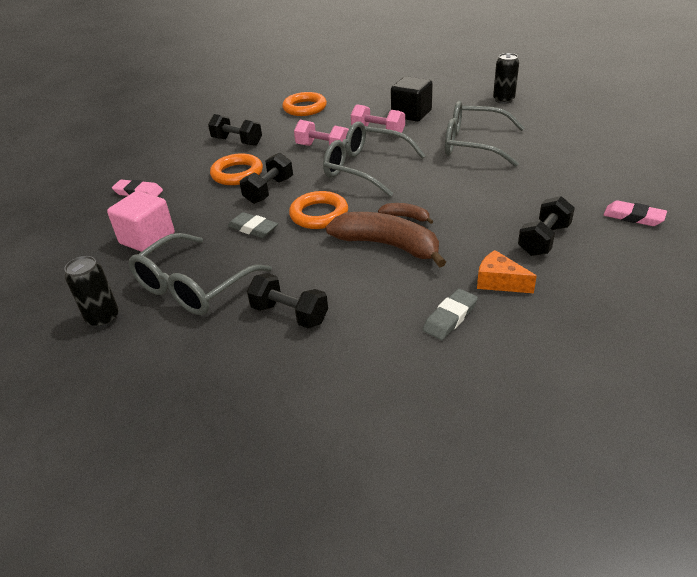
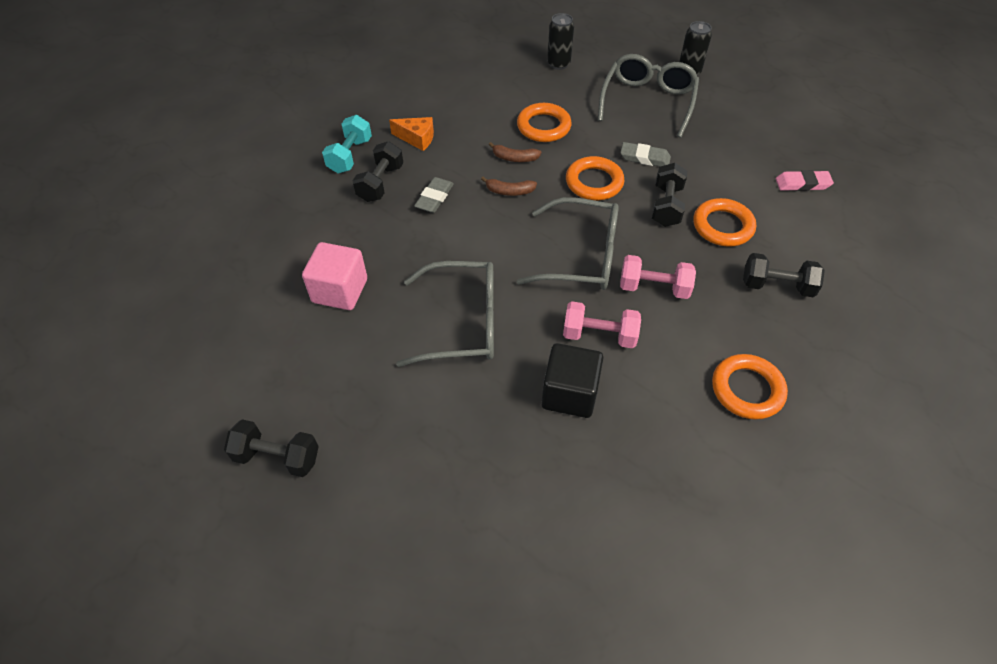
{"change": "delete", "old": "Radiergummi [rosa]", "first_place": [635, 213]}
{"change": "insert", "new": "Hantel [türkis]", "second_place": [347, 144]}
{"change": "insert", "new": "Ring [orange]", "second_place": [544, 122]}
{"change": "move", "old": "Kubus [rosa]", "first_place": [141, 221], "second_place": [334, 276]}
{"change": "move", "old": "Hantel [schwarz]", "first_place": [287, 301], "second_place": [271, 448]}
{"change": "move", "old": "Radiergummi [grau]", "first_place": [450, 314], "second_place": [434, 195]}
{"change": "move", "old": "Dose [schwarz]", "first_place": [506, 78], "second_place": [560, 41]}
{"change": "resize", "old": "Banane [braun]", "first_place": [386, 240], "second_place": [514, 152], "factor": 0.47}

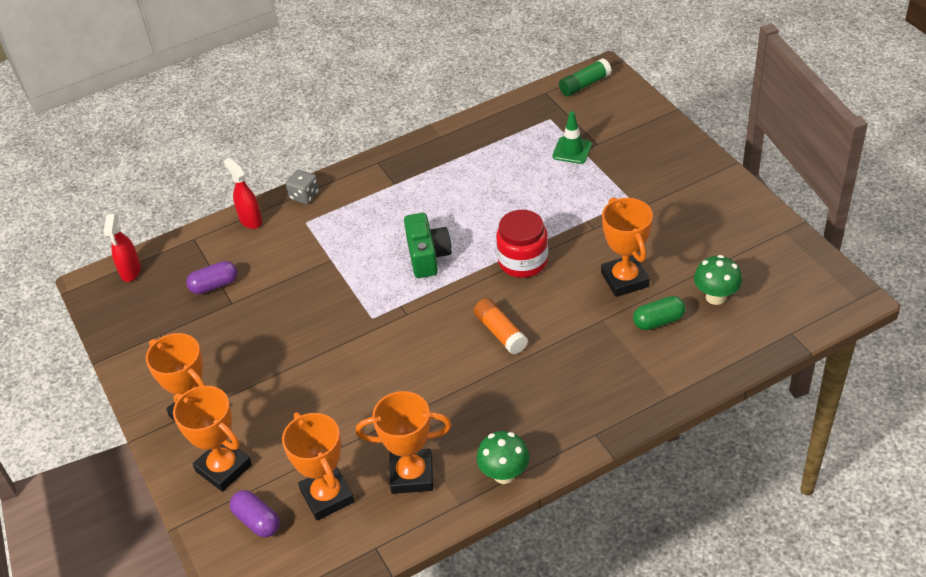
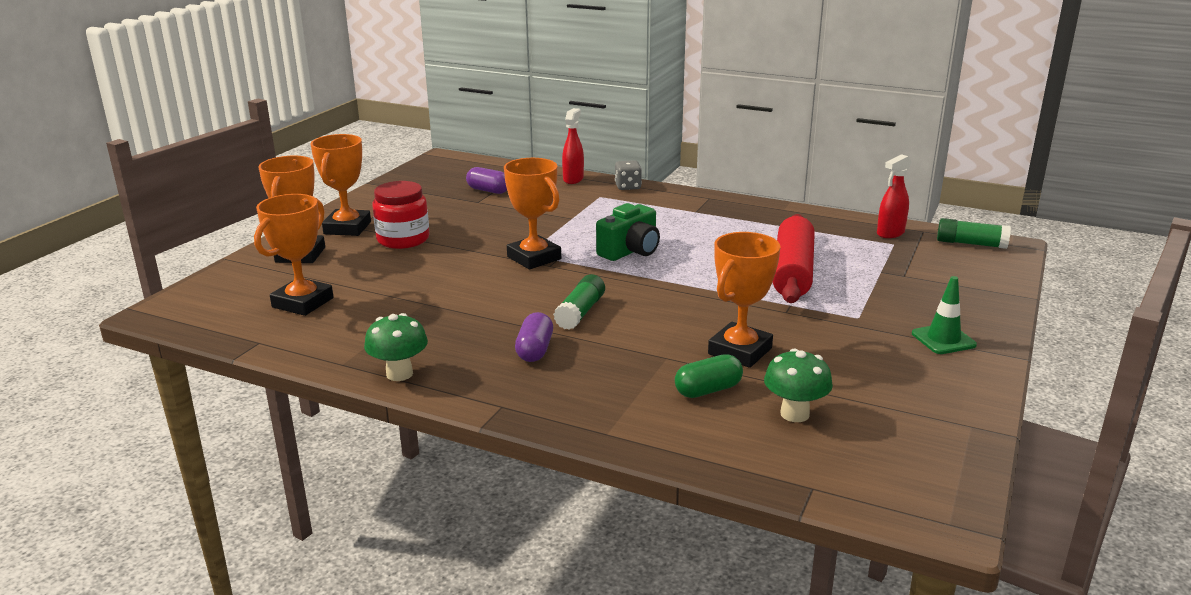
{"change": "insert", "new": "Nudelholz [rot]", "second_place": [794, 258]}
{"change": "move", "old": "Sprühflasche [rot]", "first_place": [122, 248], "second_place": [894, 196]}
{"change": "move", "old": "Kapsel [lila]", "first_place": [255, 513], "second_place": [534, 337]}
{"change": "move", "old": "Pokal [orange]", "first_place": [404, 442], "second_place": [532, 214]}
{"change": "move", "old": "Einmachglas [rot]", "first_place": [522, 244], "second_place": [401, 215]}
{"change": "move", "old": "Leitkegel [grün]", "first_place": [572, 137], "second_place": [944, 315]}
{"change": "recolor", "old": "Klebestift [orange]", "new": "Klebestift [grün]", "first_place": [501, 326], "second_place": [579, 302]}
{"change": "rotate", "old": "Kapsel [grün]", "first_place": [659, 313], "second_place": [709, 376], "degrees": -60}

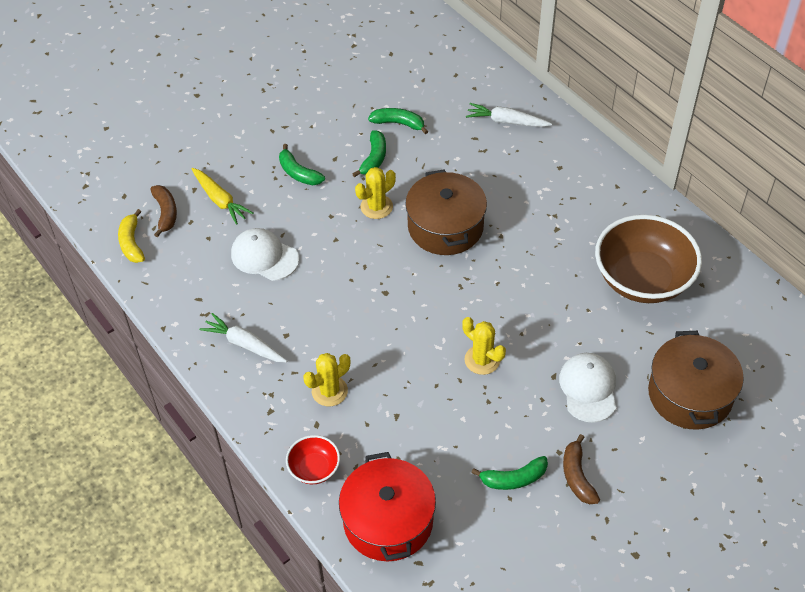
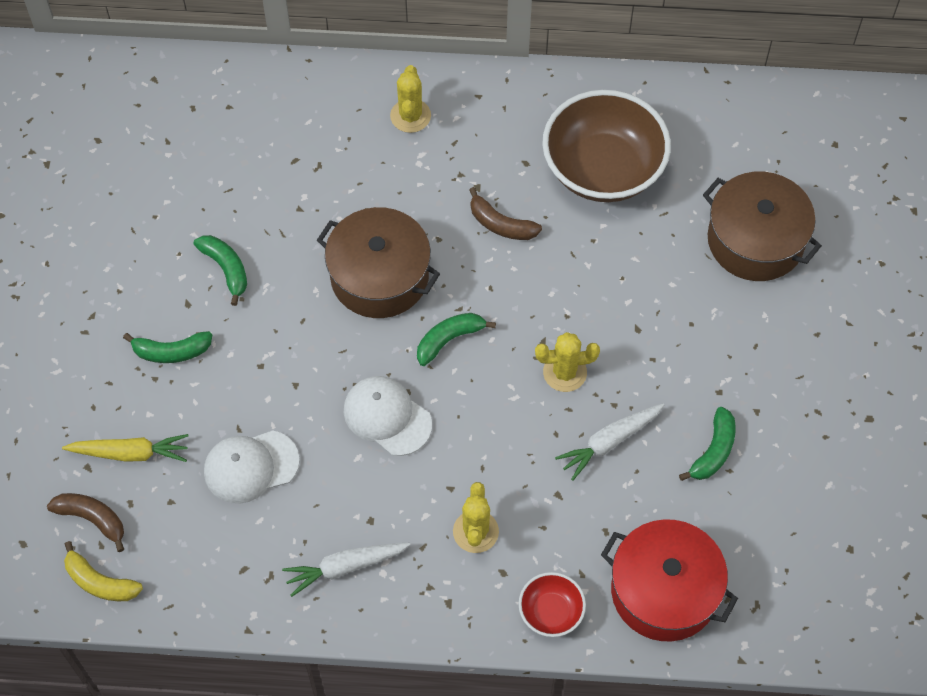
{"change": "move", "old": "Kaktus [gelb]", "first_place": [375, 193], "second_place": [410, 99]}
{"change": "move", "old": "Banane [grün]", "first_place": [398, 121], "second_place": [456, 339]}
{"change": "move", "old": "Karotte [weiß]", "first_place": [509, 115], "second_place": [609, 442]}
{"change": "move", "old": "Kappe [weiß]", "first_place": [587, 388], "second_place": [388, 416]}
{"change": "move", "old": "Banane [braun]", "first_place": [581, 469], "second_place": [505, 213]}

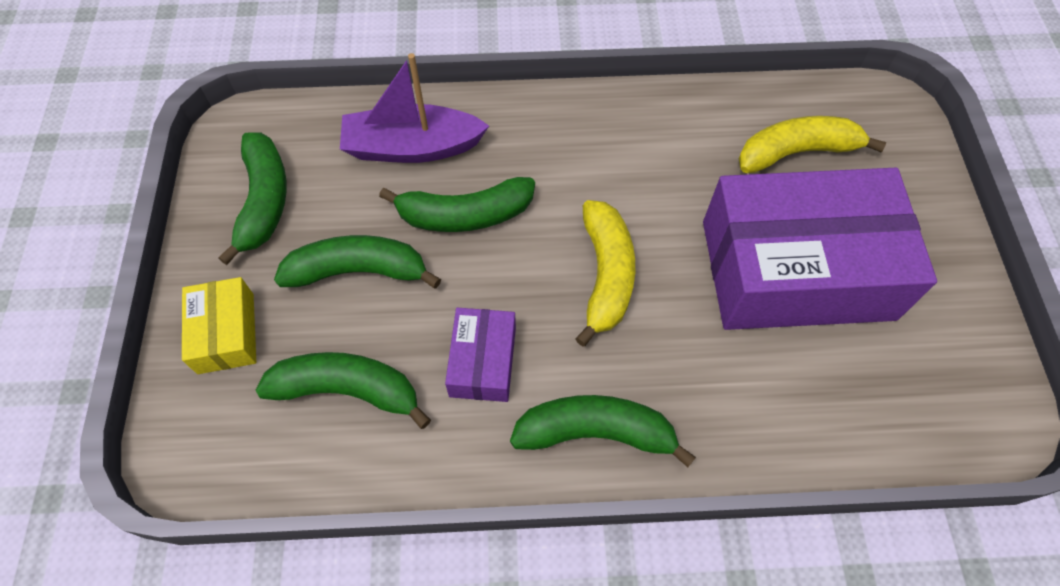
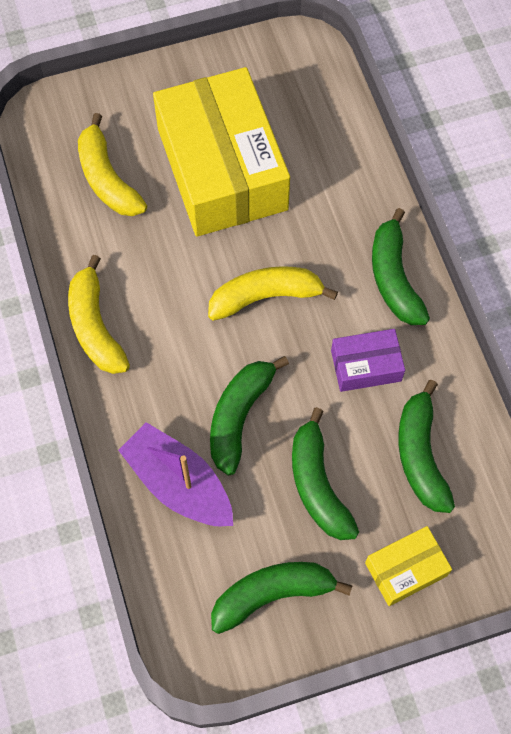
{"change": "insert", "new": "Banane [gelb]", "second_place": [99, 314]}
{"change": "recolor", "old": "Schachtel [lila]", "new": "Schachtel [gelb]", "first_place": [820, 249], "second_place": [221, 152]}
{"change": "rotate", "old": "Boot [lila]", "first_place": [414, 108], "second_place": [175, 474], "degrees": 150}
{"change": "rotate", "old": "Banane [grün]", "first_place": [457, 204], "second_place": [249, 415], "degrees": -135}

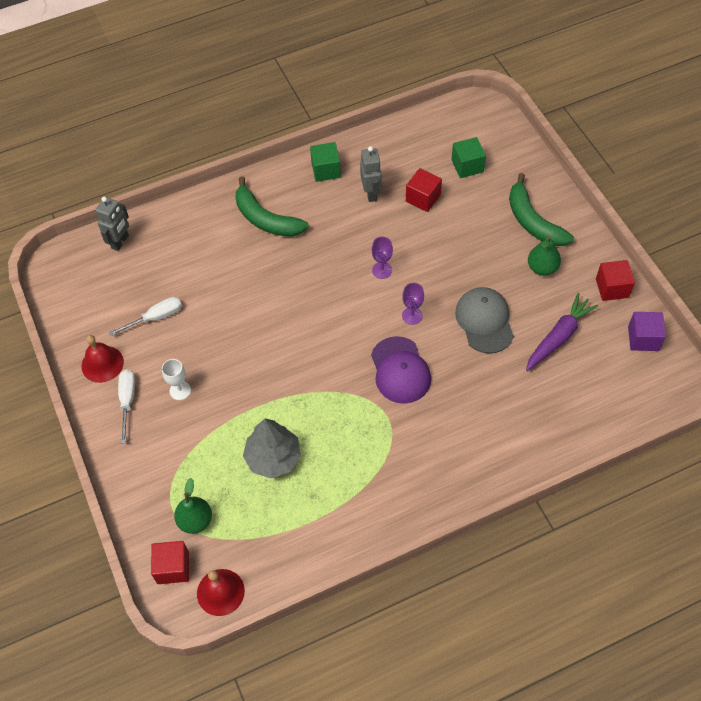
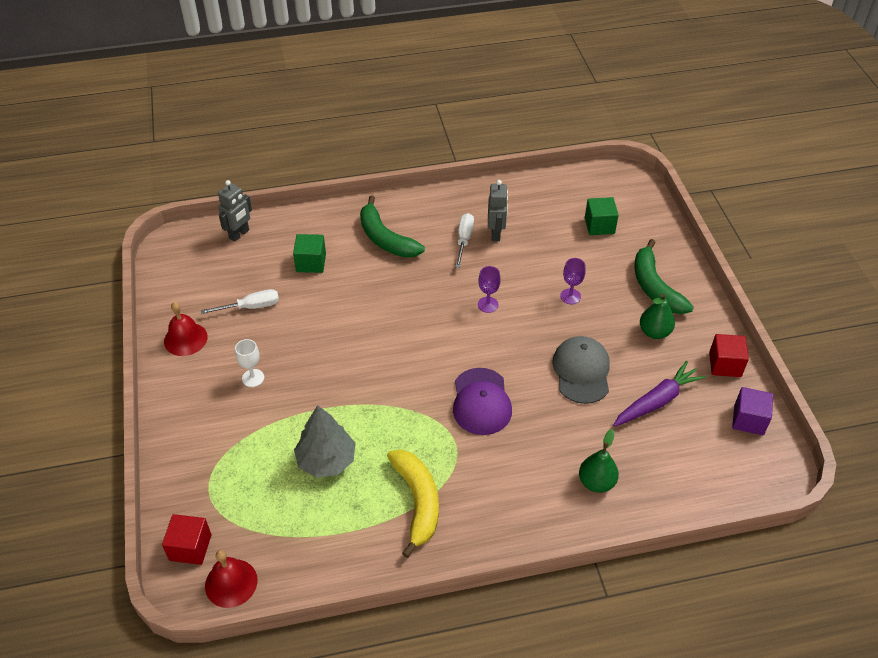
{"change": "delete", "old": "Kubus [rot]", "first_place": [424, 190]}
{"change": "insert", "new": "Banane [gelb]", "second_place": [413, 503]}
{"change": "move", "old": "Schraubenzieher [weiß]", "first_place": [126, 406], "second_place": [464, 240]}
{"change": "move", "old": "Birne [grün]", "first_place": [193, 506], "second_place": [599, 461]}
{"change": "move", "old": "Kubus [grün]", "first_place": [325, 162], "second_place": [309, 253]}
{"change": "move", "old": "Kelch [lila]", "first_place": [413, 304], "second_place": [573, 281]}

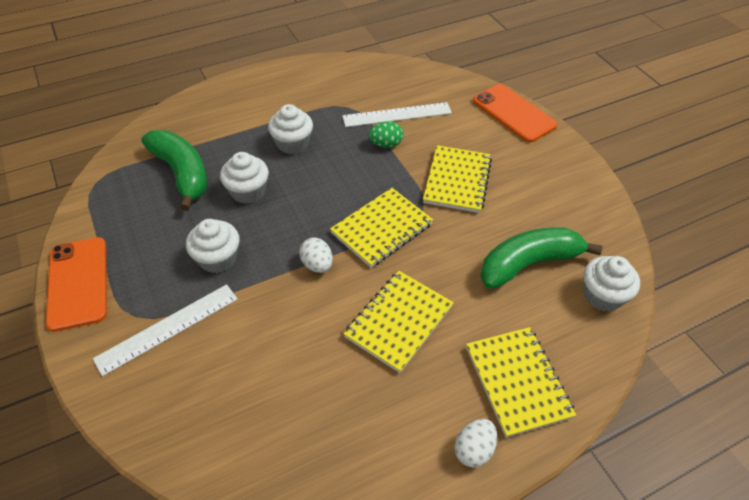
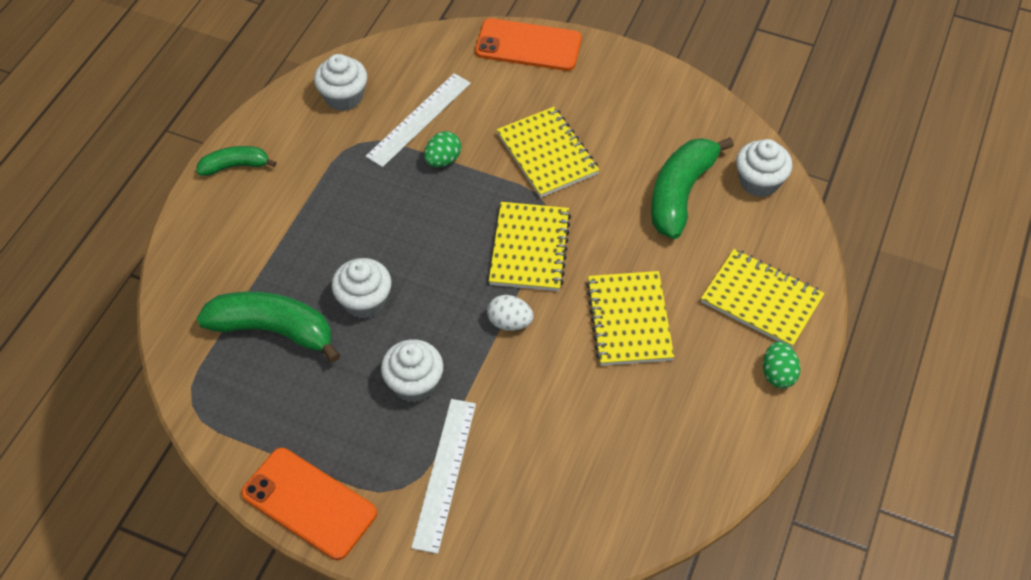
{"change": "insert", "new": "Banane [grün]", "second_place": [236, 161]}
{"change": "move", "old": "Muffin [weiß]", "first_place": [290, 129], "second_place": [340, 82]}
{"change": "recolor", "old": "Ei [weiß]", "new": "Ei [grün]", "first_place": [476, 443], "second_place": [782, 364]}

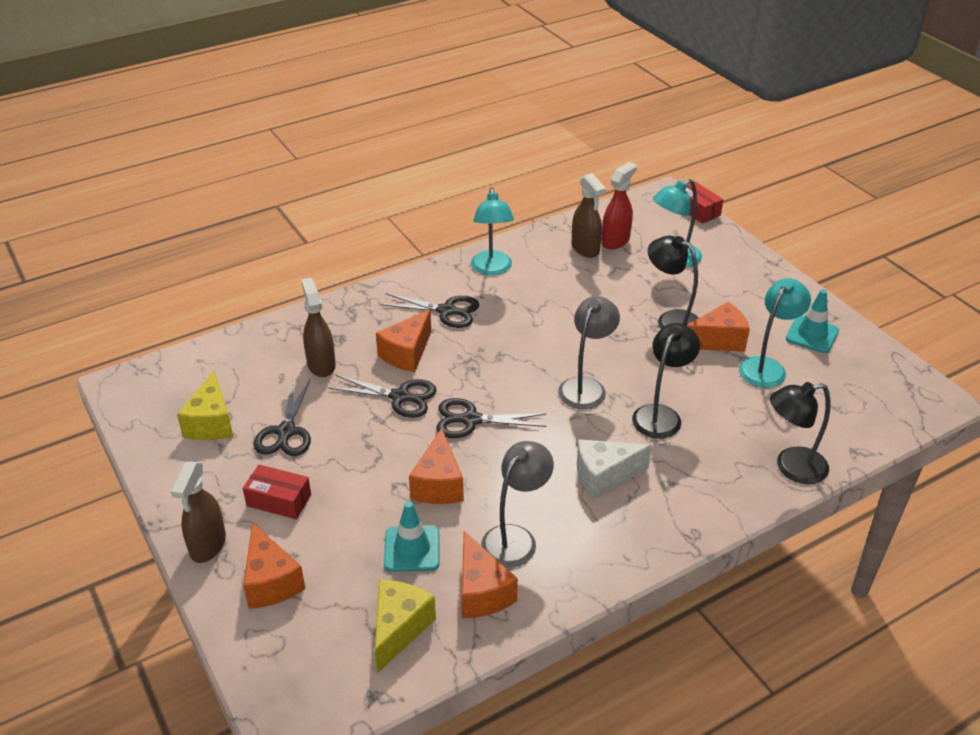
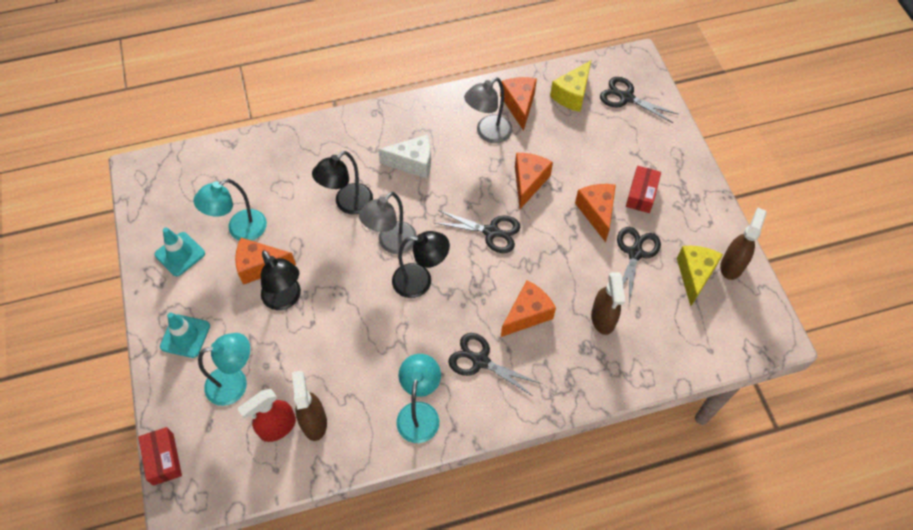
{"change": "move", "old": "Sprühflasche [braun]", "first_place": [198, 512], "second_place": [743, 244]}
{"change": "move", "old": "Käse [orange]", "first_place": [274, 565], "second_place": [595, 213]}
{"change": "move", "old": "Schere [schwarz]", "first_place": [383, 396], "second_place": [639, 100]}
{"change": "move", "old": "Leitkegel [türkis]", "first_place": [411, 536], "second_place": [185, 335]}
{"change": "move", "old": "Lampe [schwarz]", "first_place": [800, 433], "second_place": [421, 264]}
{"change": "rotate", "old": "Schachtel [rot]", "first_place": [277, 492], "second_place": [643, 189], "degrees": 75}

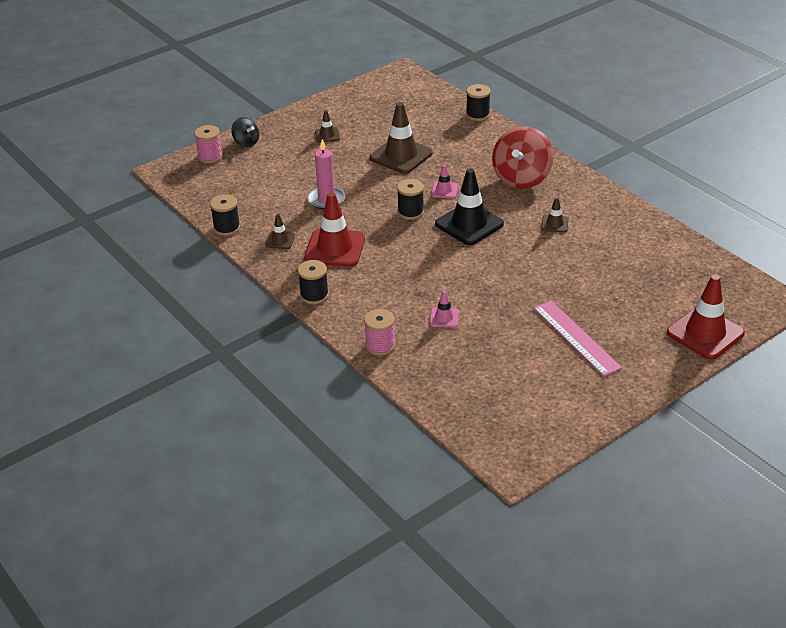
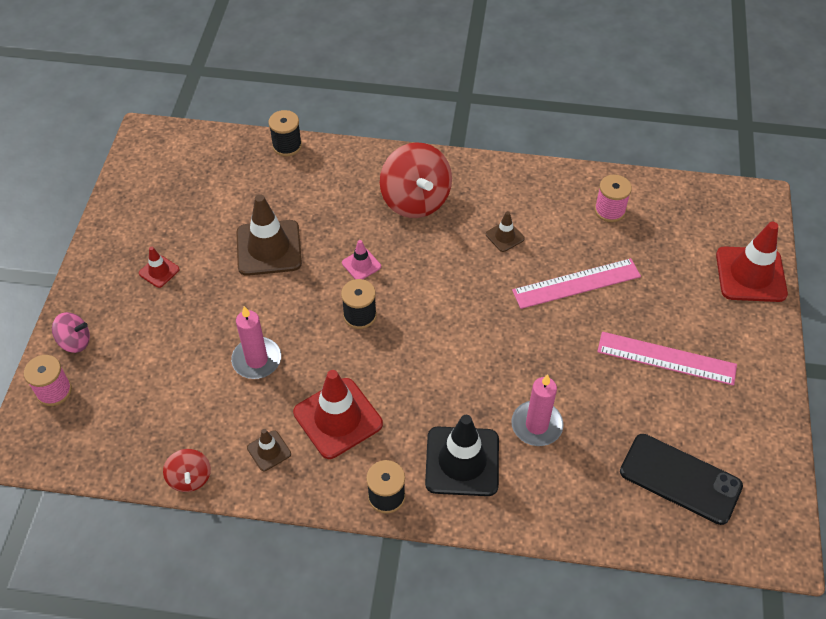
{"change": "insert", "new": "Lineal [rosa]", "second_place": [576, 283]}
{"change": "insert", "new": "Handy [schwarz]", "second_place": [681, 479]}
{"change": "move", "old": "Garnrolle [rosa]", "first_place": [380, 332], "second_place": [613, 198]}
{"change": "move", "old": "Leitkegel [schwarz]", "first_place": [469, 206], "second_place": [462, 455]}
{"change": "replace", "old": "Garnrolle [schwarz]", "new": "Kreisel [rot]", "first_place": [225, 215], "second_place": [187, 470]}
{"change": "replace", "old": "Leitkegel [rosa]", "new": "Kerze [rosa]", "first_place": [444, 309], "second_place": [537, 410]}
{"change": "recolor", "old": "Kreisel [schwarz]", "new": "Kreisel [rosa]", "first_place": [245, 132], "second_place": [71, 332]}
{"change": "recolor", "old": "Leitkegel [braun]", "new": "Leitkegel [rot]", "first_place": [327, 126], "second_place": [159, 267]}

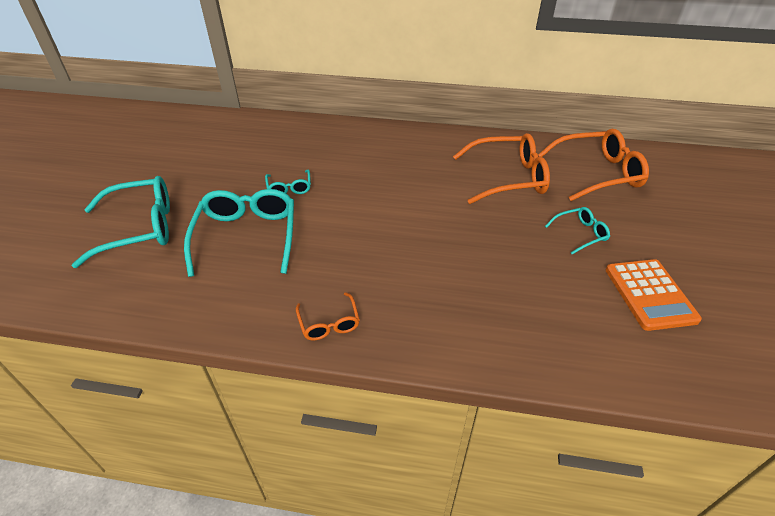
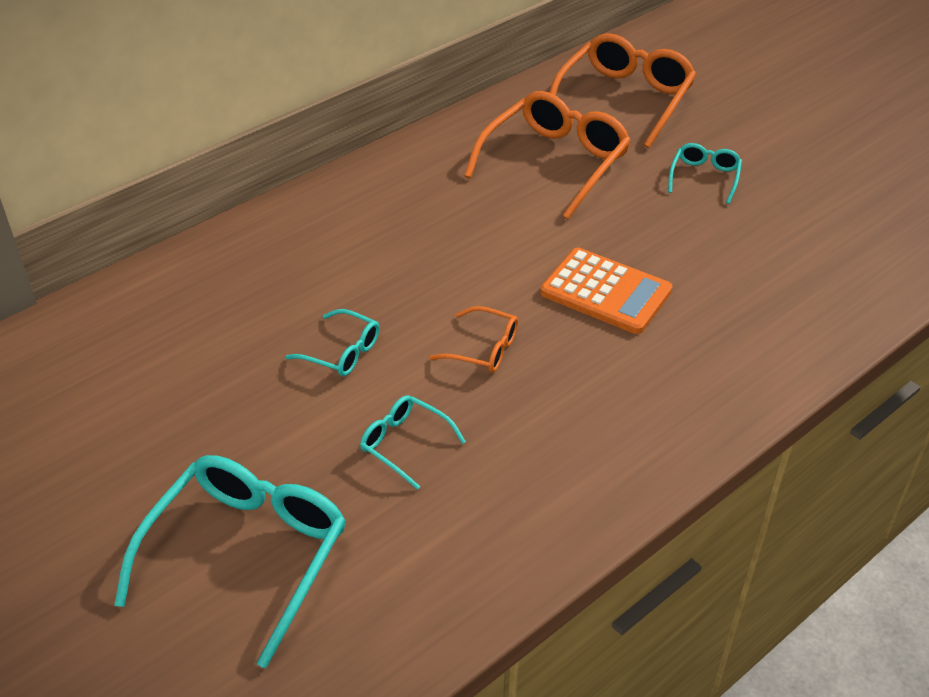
{"change": "move", "old": "Brille [orange]", "first_place": [328, 316], "second_place": [473, 339]}
{"change": "move", "old": "Taschenrechner [orange]", "first_place": [654, 295], "second_place": [606, 291]}
{"change": "resize", "old": "Brille [türkis]", "first_place": [239, 233], "second_place": [413, 442], "factor": 0.5}

